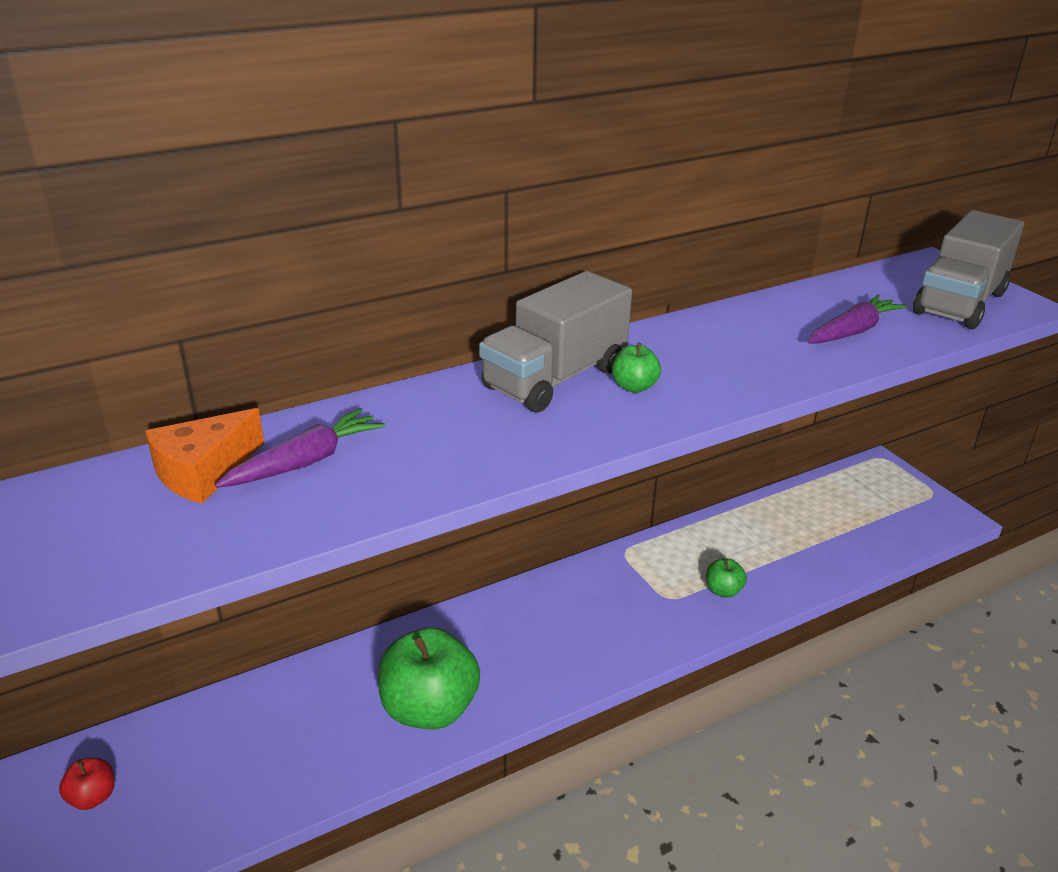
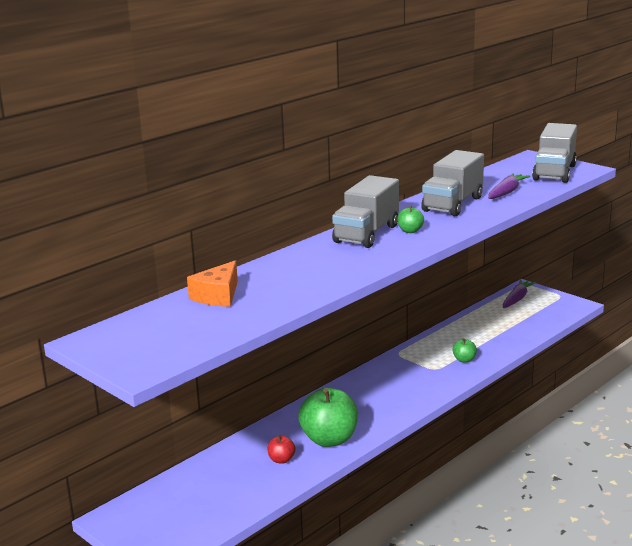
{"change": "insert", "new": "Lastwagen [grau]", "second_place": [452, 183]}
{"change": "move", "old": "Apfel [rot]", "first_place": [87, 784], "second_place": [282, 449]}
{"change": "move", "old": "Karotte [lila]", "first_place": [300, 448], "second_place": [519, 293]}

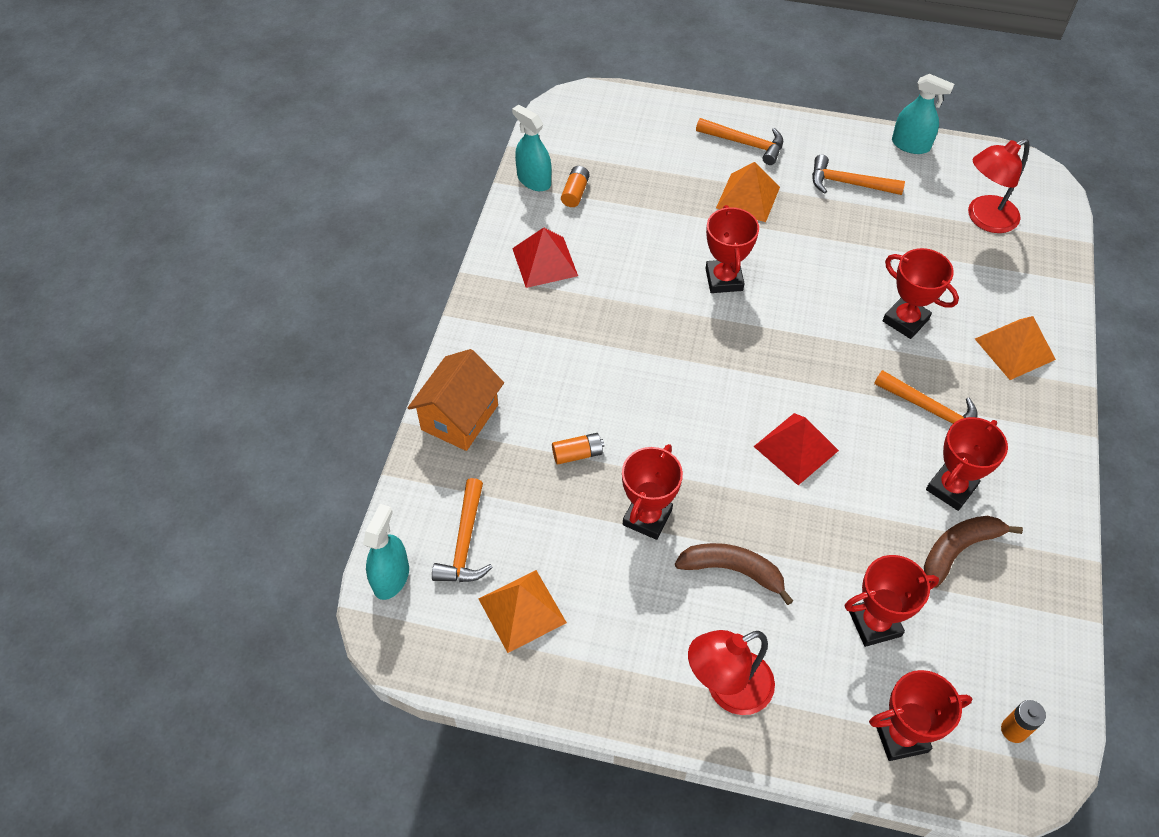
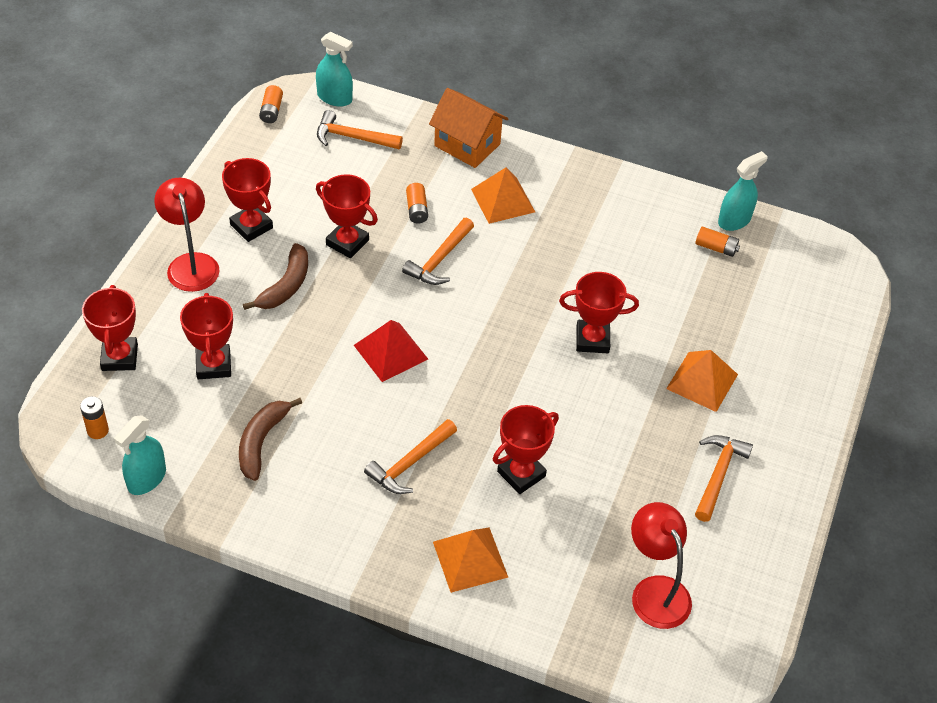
{"change": "delete", "old": "Pyramide [rot]", "first_place": [545, 257]}
{"change": "insert", "new": "Batterie [orange]", "second_place": [271, 104]}
{"change": "move", "old": "Pyramide [orange]", "first_place": [523, 611], "second_place": [503, 196]}
{"change": "move", "old": "Hammer [orange]", "first_place": [739, 141], "second_place": [438, 251]}
{"change": "move", "old": "Sprühflasche [türkis]", "first_place": [923, 114], "second_place": [140, 455]}
{"change": "move", "old": "Pokal [rot]", "first_place": [967, 464], "second_place": [247, 200]}
{"change": "rotate", "old": "Banane [braun]", "first_place": [973, 552], "second_place": [270, 439], "degrees": -135}

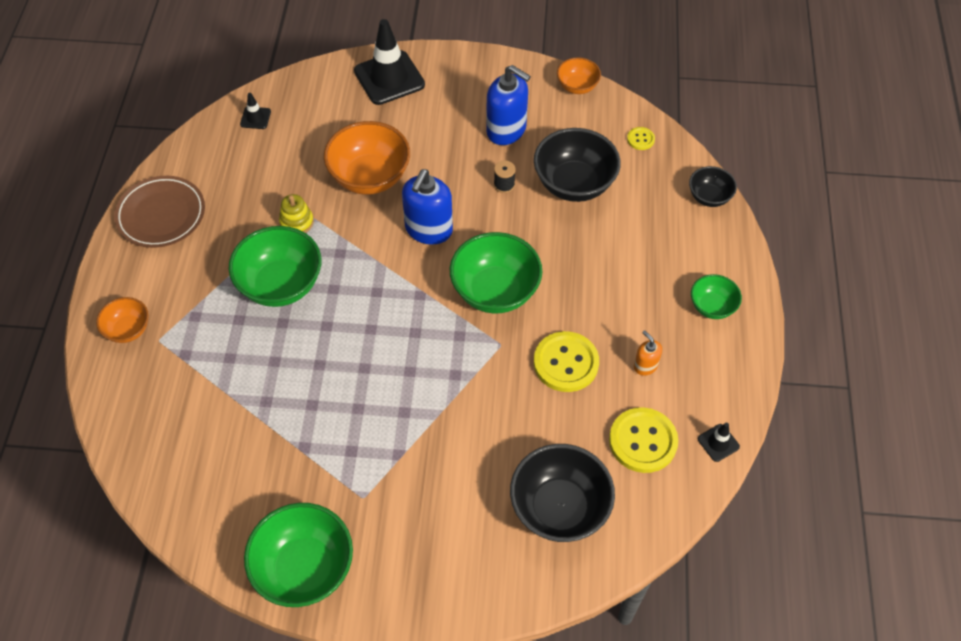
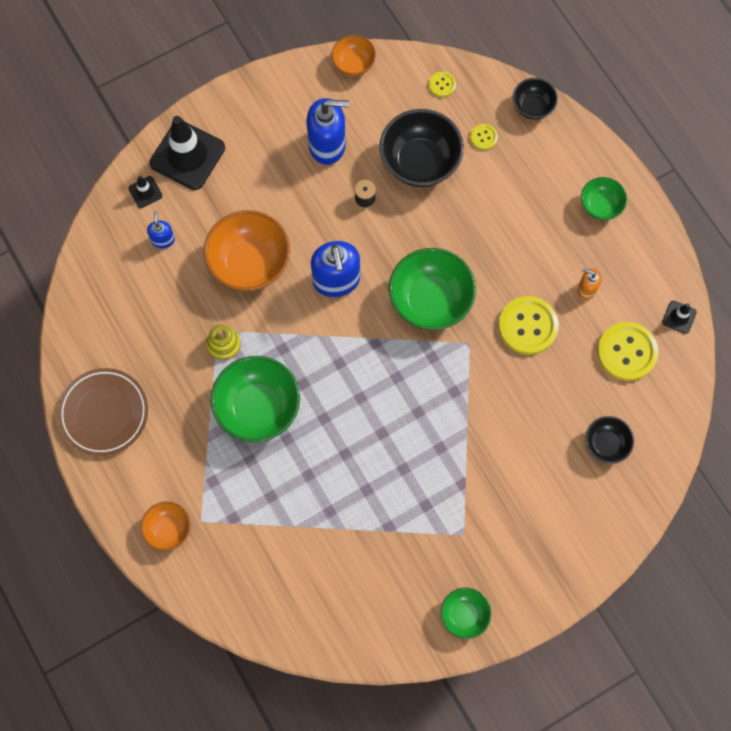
{"change": "insert", "new": "Seifenspender [blau]", "second_place": [161, 229]}
{"change": "insert", "new": "Knopf [gelb]", "second_place": [484, 137]}
{"change": "move", "old": "Leitkegel [schwarz]", "first_place": [255, 111], "second_place": [145, 192]}
{"change": "resize", "old": "Schüssel [grün]", "first_place": [298, 555], "second_place": [466, 613], "factor": 0.55}
{"change": "resize", "old": "Schüssel [schwarz]", "first_place": [562, 493], "second_place": [609, 440], "factor": 0.55}

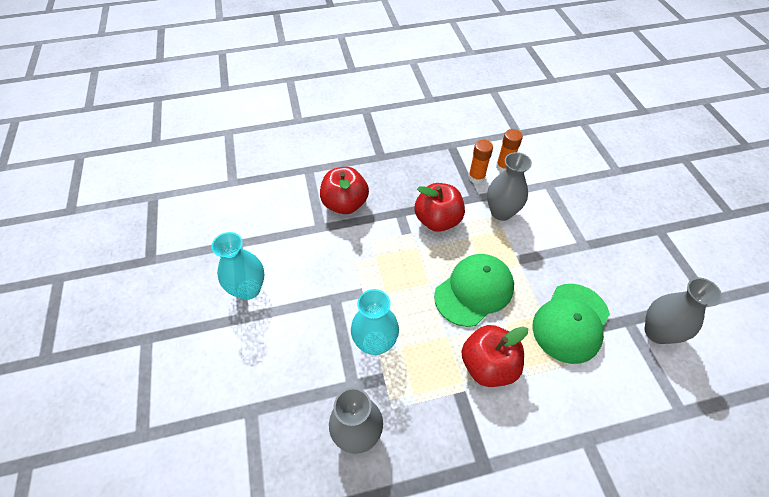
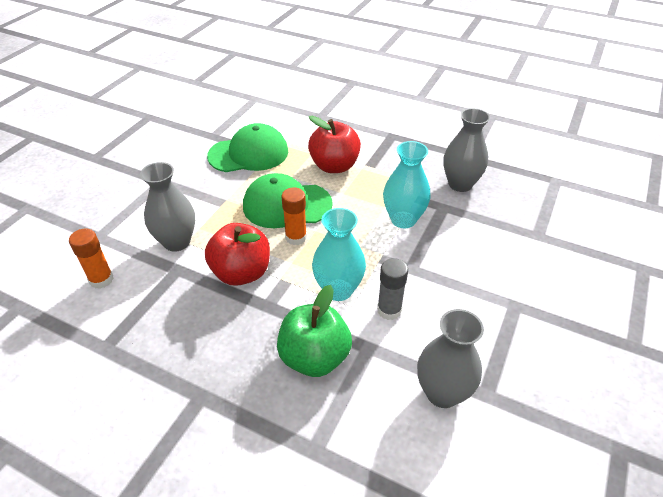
{"change": "insert", "new": "Klebestift [grau]", "second_place": [392, 289]}
{"change": "move", "old": "Vase [türkis]", "first_place": [237, 266], "second_place": [339, 254]}
{"change": "move", "old": "Klebestift [orange]", "first_place": [480, 162], "second_place": [294, 216]}
{"change": "move", "old": "Vase [grau]", "first_place": [683, 310], "second_place": [450, 358]}
{"change": "recolor", "old": "Apfel [rot]", "new": "Apfel [grün]", "first_place": [344, 190], "second_place": [314, 331]}

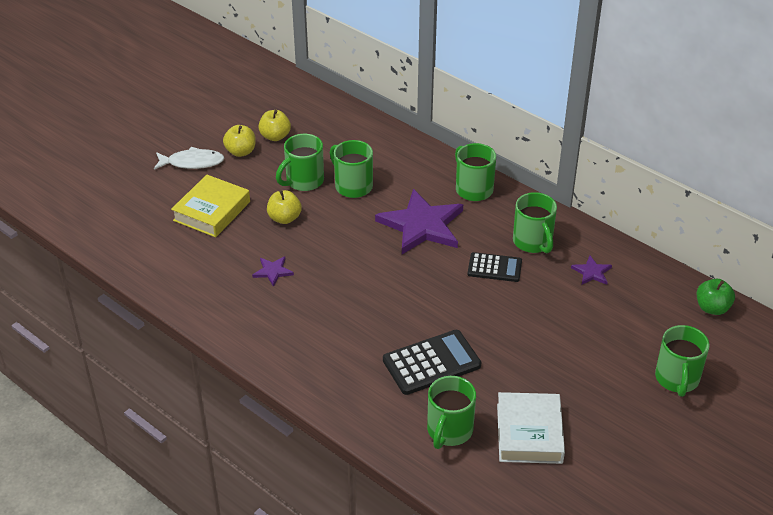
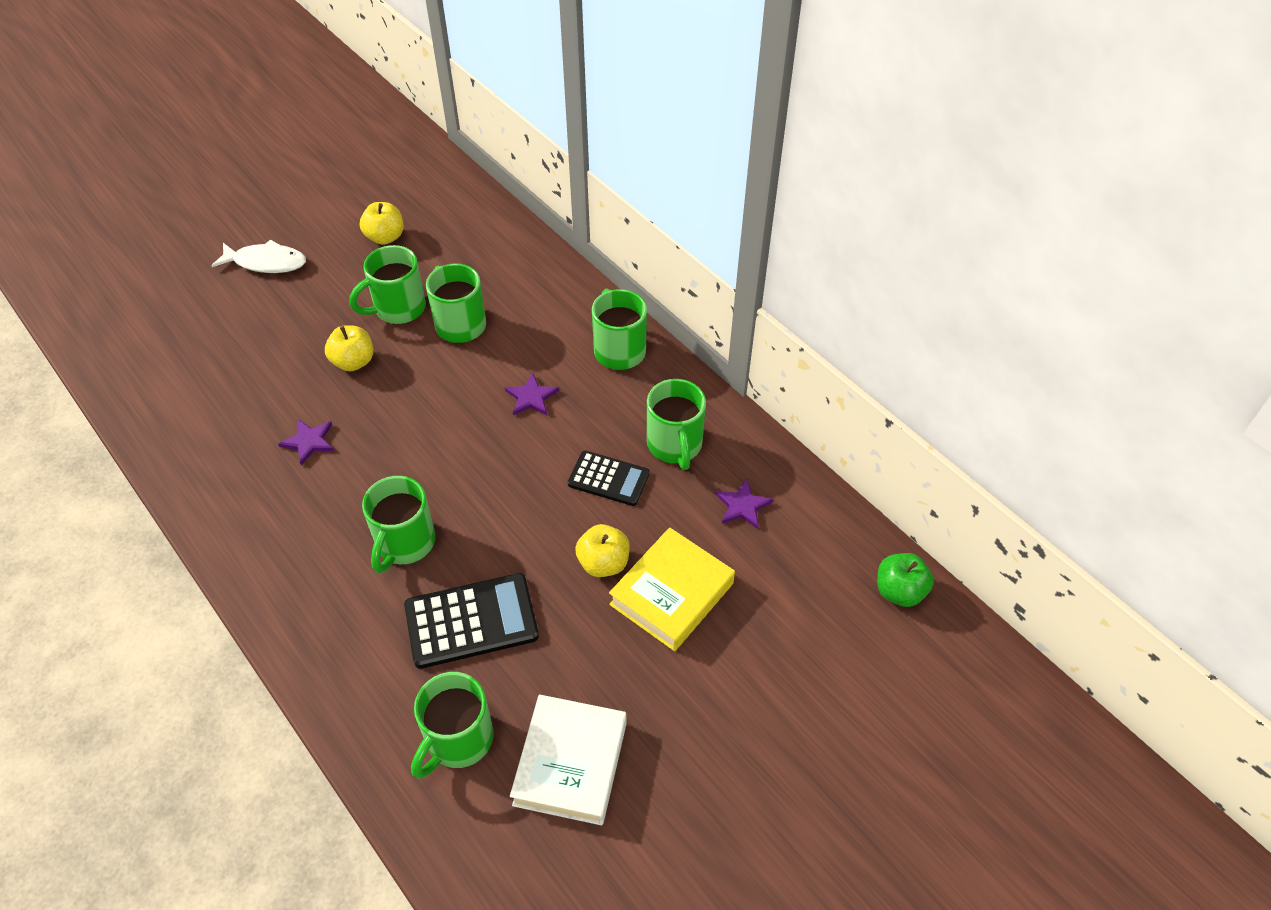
{"change": "move", "old": "Buch [gelb]", "first_place": [210, 206], "second_place": [672, 589]}
{"change": "move", "old": "Apfel [gelb]", "first_place": [239, 141], "second_place": [602, 550]}
{"change": "move", "old": "Tasse [grün]", "first_place": [682, 361], "second_place": [399, 524]}
{"change": "resize", "old": "Stern [lila]", "first_place": [419, 221], "second_place": [531, 394], "factor": 0.44}

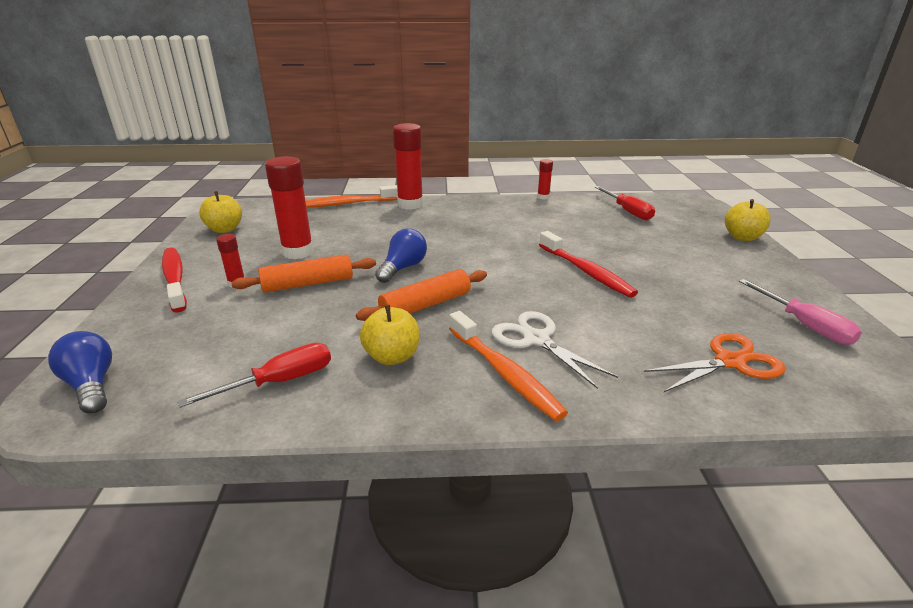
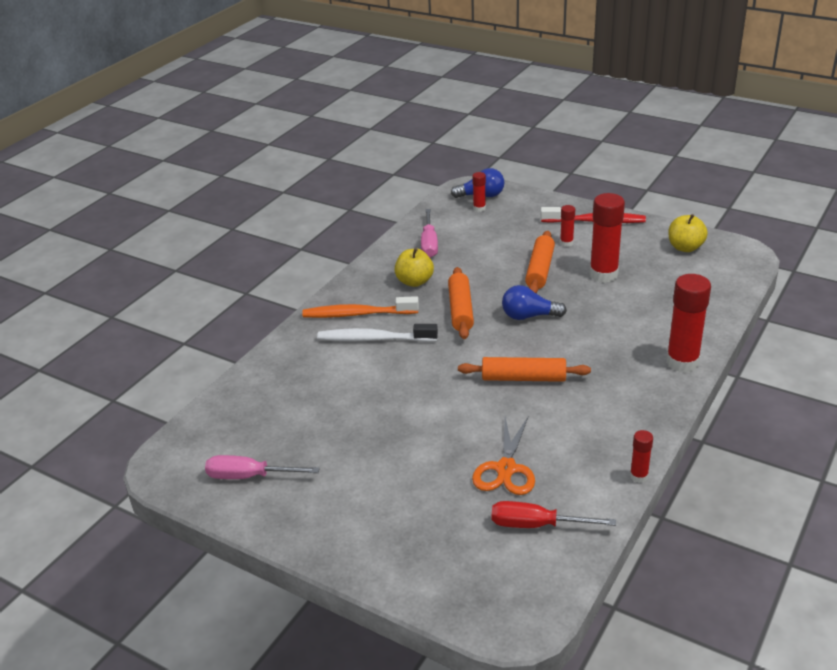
{"change": "delete", "old": "Zahnbürste [orange]", "first_place": [352, 196]}
{"change": "delete", "old": "Zahnbürste [rot]", "first_place": [588, 264]}
{"change": "delete", "old": "Apfel [gelb]", "first_place": [748, 220]}
{"change": "insert", "new": "Nudelholz [orange]", "second_place": [524, 369]}
{"change": "insert", "new": "Klebestift [rot]", "second_place": [479, 192]}
{"change": "move", "old": "Schere [orange]", "first_place": [714, 362], "second_place": [503, 455]}
{"change": "replace", "old": "Schere [weiß]", "new": "Zahnbürste [weiß]", "first_place": [555, 350], "second_place": [377, 333]}
{"change": "recolor", "old": "Schraubenzieher [rot]", "new": "Schraubenzieher [rosa]", "first_place": [254, 375], "second_place": [429, 233]}
{"change": "rotate", "old": "Glühbirne [blau]", "first_place": [401, 255], "second_place": [534, 302], "degrees": 120}

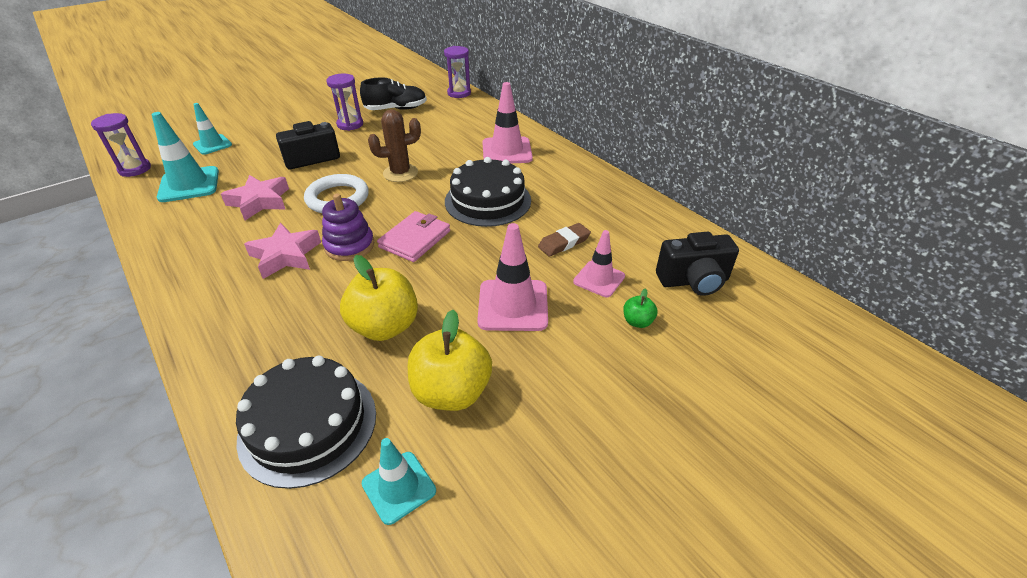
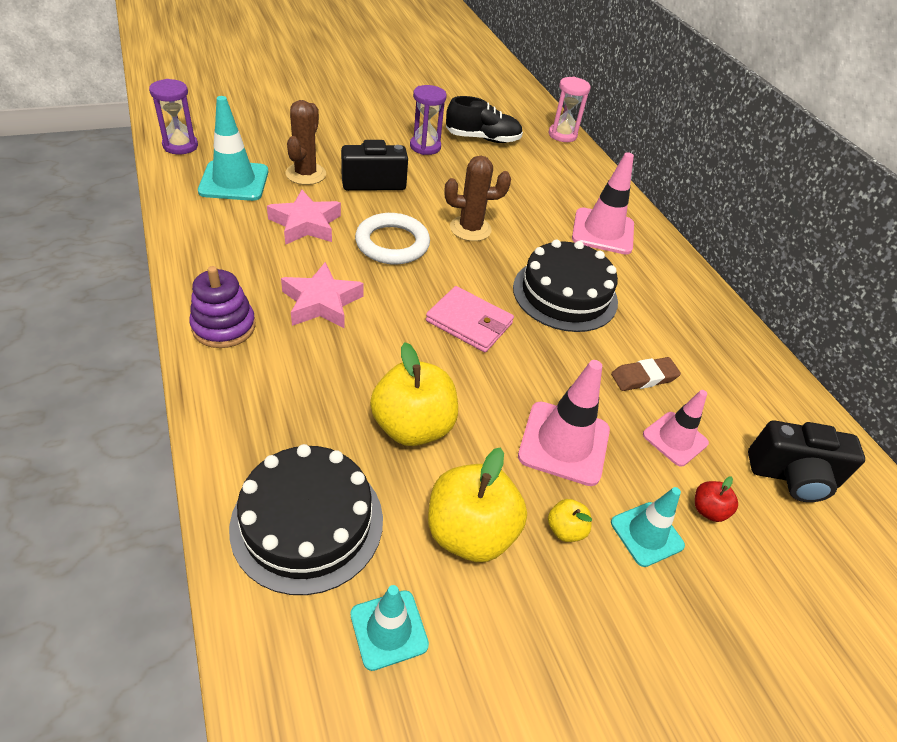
{"change": "insert", "new": "Kaktus [braun]", "second_place": [305, 142]}
{"change": "insert", "new": "Apfel [gelb]", "second_place": [570, 520]}
{"change": "move", "old": "Leitkegel [türkis]", "first_place": [212, 129], "second_place": [648, 527]}
{"change": "move", "old": "Stapelspielzeug [lila]", "first_place": [348, 227], "second_place": [222, 307]}
{"change": "recolor", "old": "Sanduhr [lila]", "new": "Sanduhr [rosa]", "first_place": [457, 72], "second_place": [570, 109]}
{"change": "recolor", "old": "Apfel [grün]", "new": "Apfel [rot]", "first_place": [640, 308], "second_place": [716, 499]}
{"change": "rotate", "old": "Geldbörse [rosa]", "first_place": [413, 236], "second_place": [470, 319], "degrees": 75}

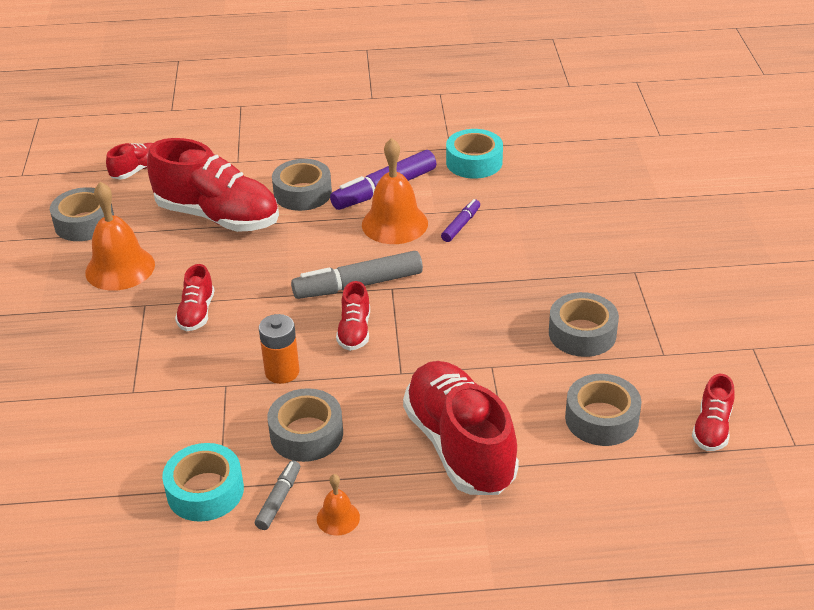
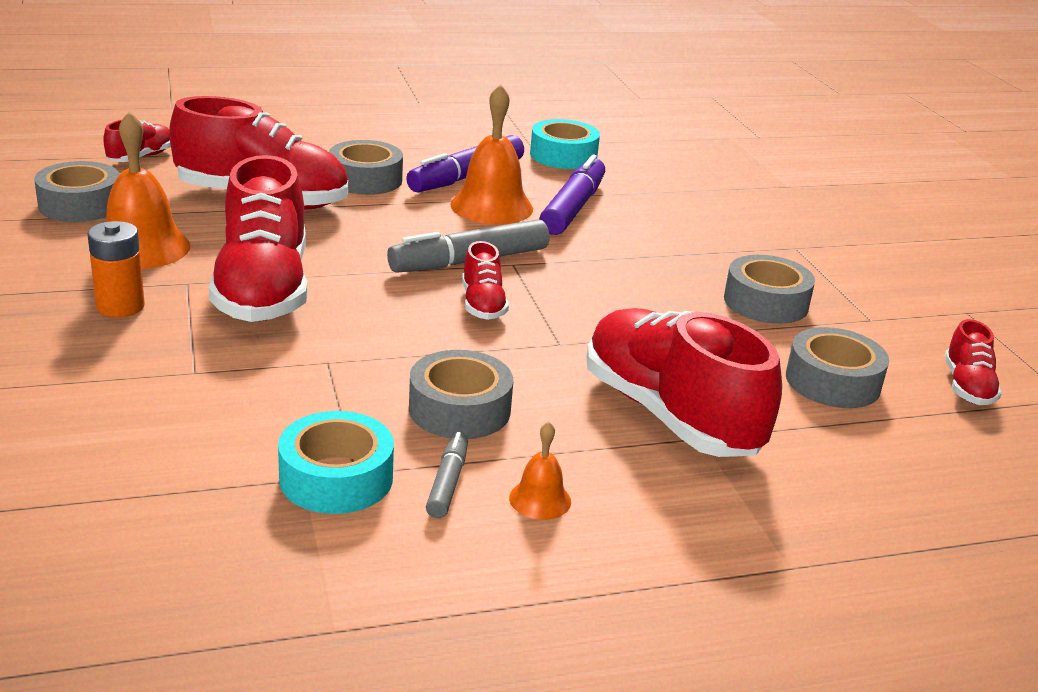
{"change": "move", "old": "Batterie [orange]", "first_place": [279, 349], "second_place": [116, 269]}
{"change": "resize", "old": "Schuh [rot]", "first_place": [195, 297], "second_place": [258, 238], "factor": 2.13}
{"change": "resize", "old": "Filzstift [lila]", "first_place": [460, 220], "second_place": [572, 194], "factor": 1.9}

